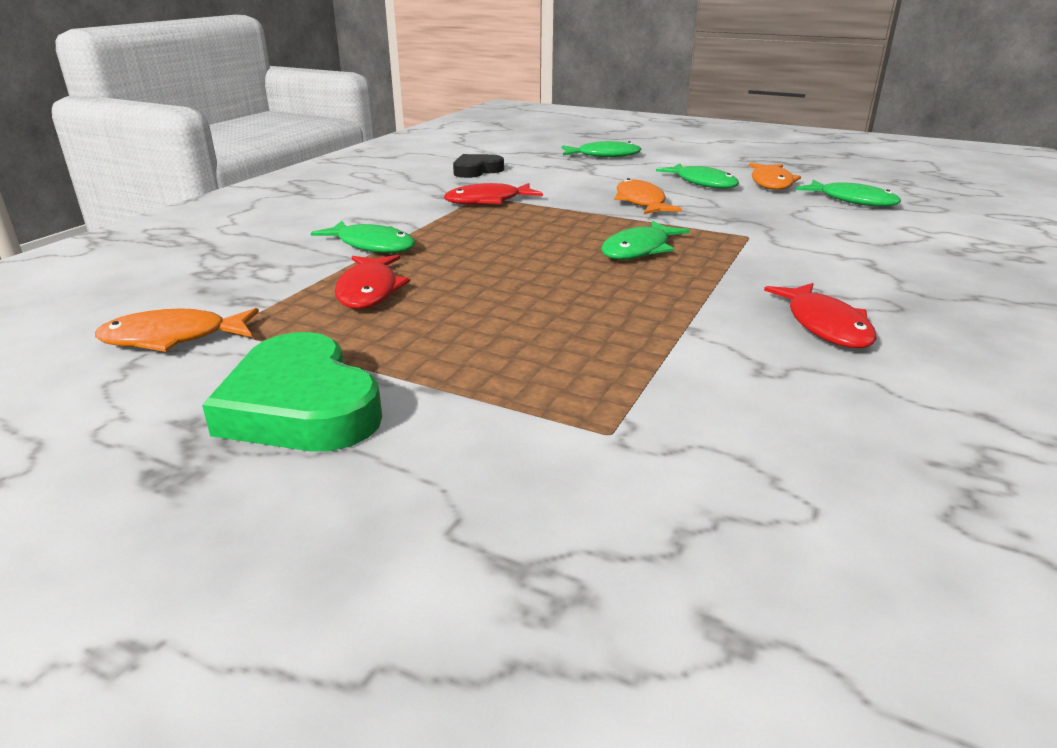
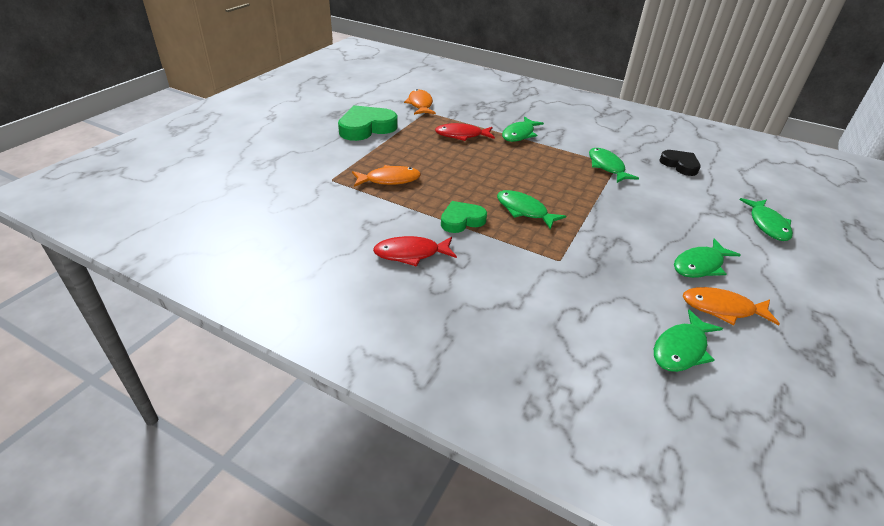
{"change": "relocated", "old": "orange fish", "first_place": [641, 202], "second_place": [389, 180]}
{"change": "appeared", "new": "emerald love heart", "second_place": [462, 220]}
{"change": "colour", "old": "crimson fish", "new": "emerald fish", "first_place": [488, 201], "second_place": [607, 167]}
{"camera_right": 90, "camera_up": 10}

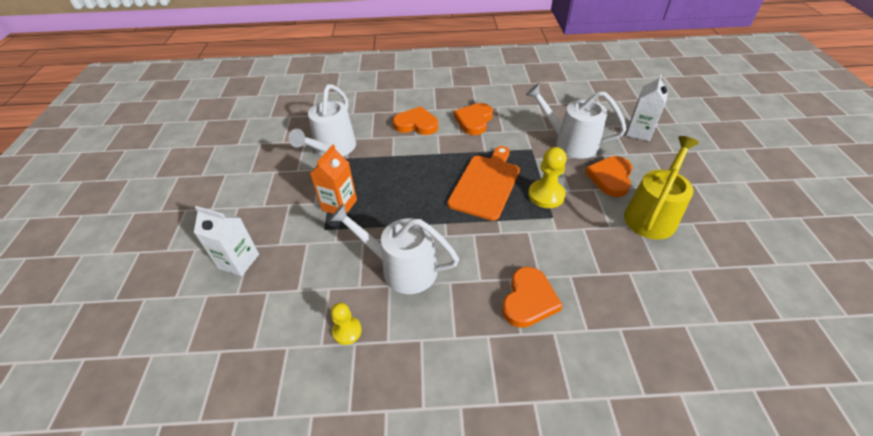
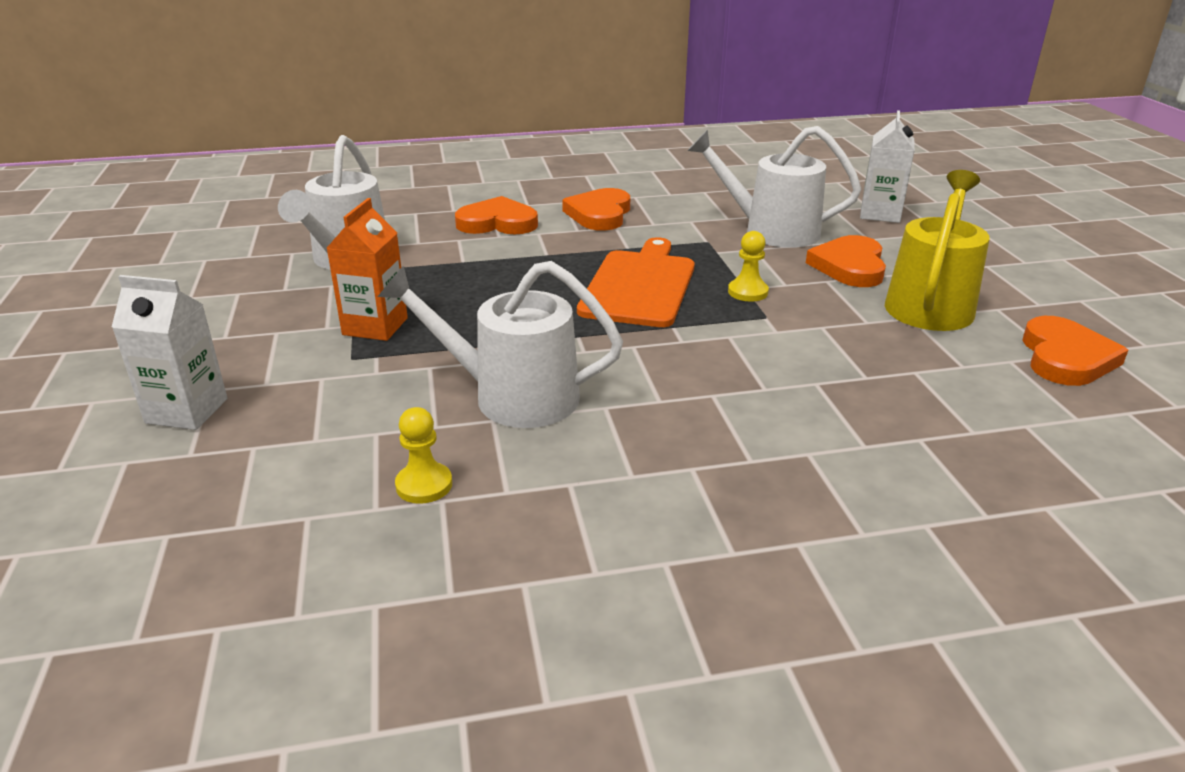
{"change": "size", "old": "bright yellow pawn", "first_place": [546, 195], "second_place": [747, 292], "factor": 0.63}
{"change": "relocated", "old": "orange love heart", "first_place": [528, 300], "second_place": [1065, 357]}
{"camera_right": -10, "camera_up": -15}

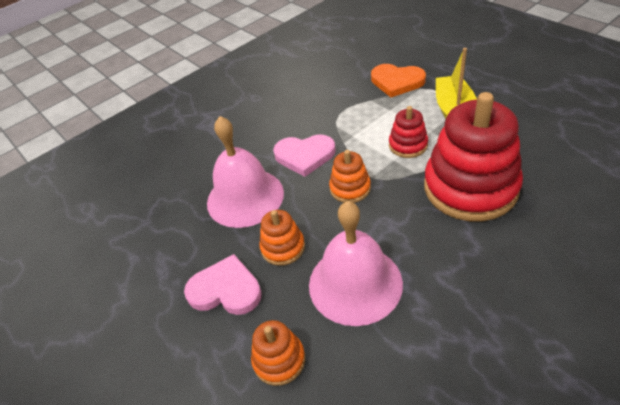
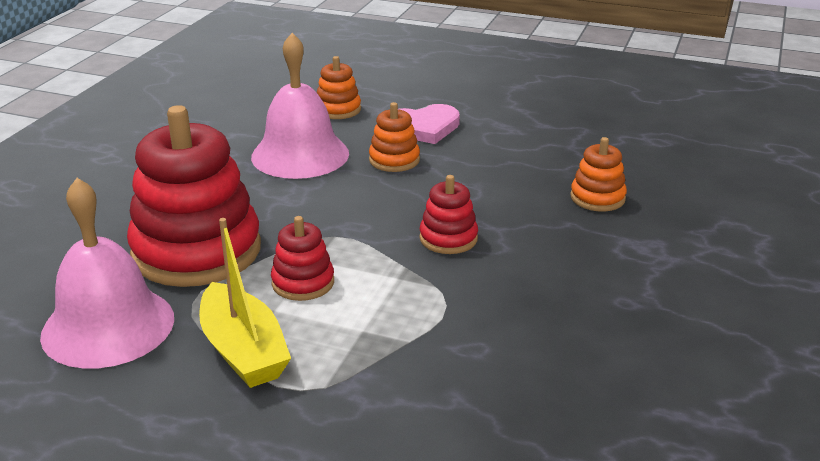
{"change": "relocated", "old": "rose-pink bell", "first_place": [245, 197], "second_place": [108, 326]}
{"change": "exchanged", "old": "rose-pink love heart", "new": "crimson stacking toy", "first_place": [304, 156], "second_place": [448, 238]}
{"change": "relocated", "old": "orange stacking toy", "first_place": [350, 188], "second_place": [597, 198]}
{"change": "missing", "old": "orange love heart", "first_place": [397, 82]}
{"camera_right": 145, "camera_up": -15}

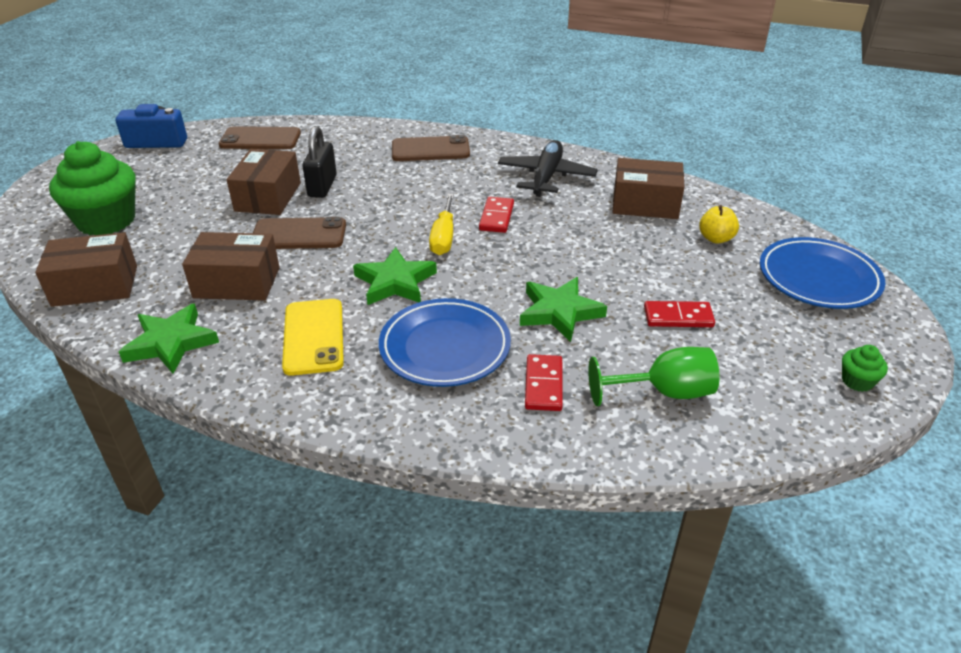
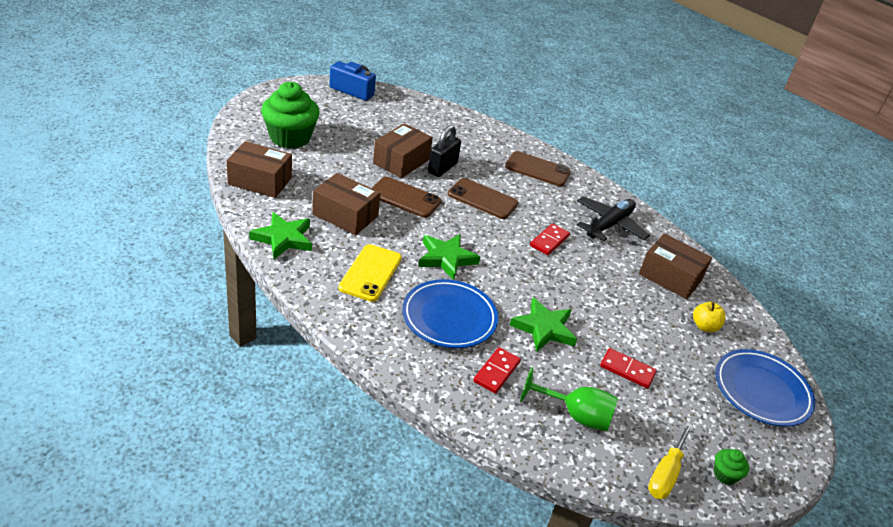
{"change": "relocated", "old": "dark brown mobile phone", "first_place": [260, 139], "second_place": [482, 199]}
{"change": "relocated", "old": "bright yellow flat screwdriver", "first_place": [443, 238], "second_place": [665, 474]}
{"camera_right": 20, "camera_up": 0}

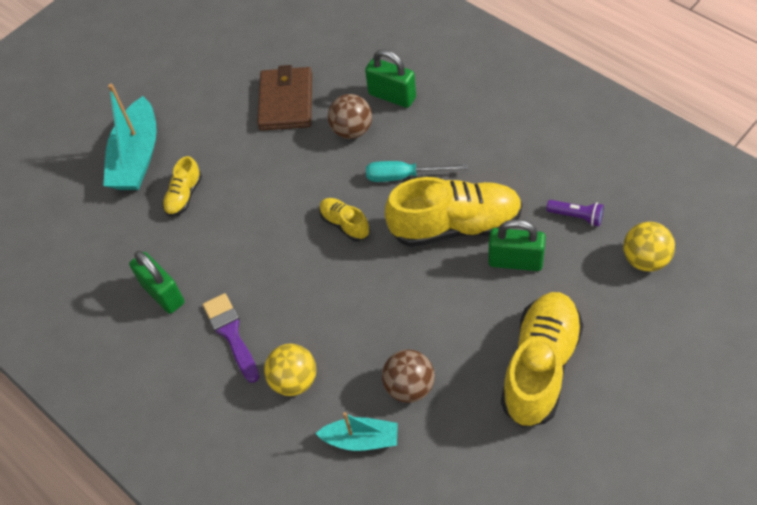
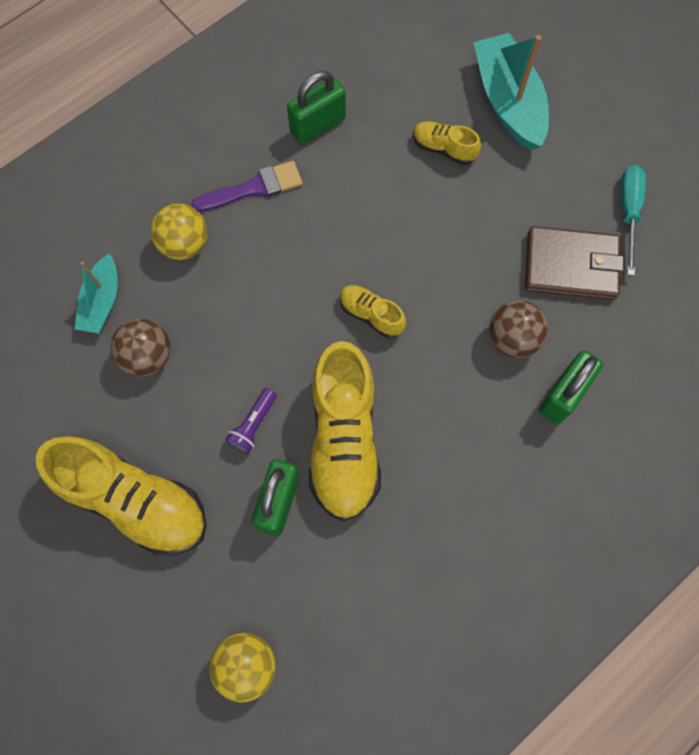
{"change": "relocated", "old": "purple pocket torch", "first_place": [576, 216], "second_place": [253, 425]}
{"change": "spun", "old": "bright yellow sneaker", "first_place": [345, 224], "second_place": [371, 315], "degrees": -105}
{"change": "spun", "old": "teal toy boat", "first_place": [137, 157], "second_place": [508, 102], "degrees": 60}
{"change": "relocated", "old": "teal flat screwdriver", "first_place": [404, 176], "second_place": [628, 212]}
{"camera_right": 90, "camera_up": 15}

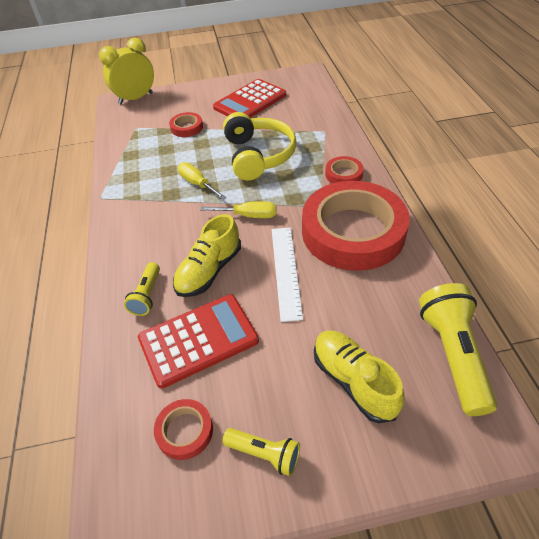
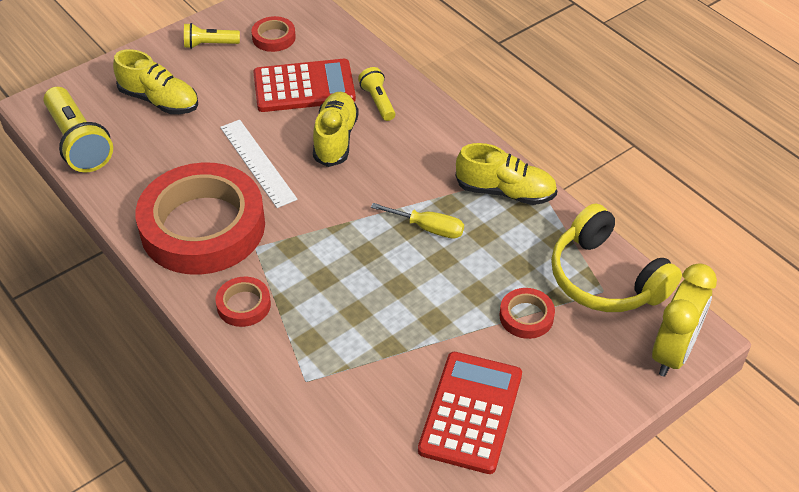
{"change": "spun", "old": "crimson calculator", "first_place": [198, 339], "second_place": [304, 87], "degrees": -135}
{"change": "appeared", "new": "bright yellow sneaker", "second_place": [505, 192]}
{"change": "relocated", "old": "bright yellow headset", "first_place": [258, 155], "second_place": [605, 278]}
{"change": "missing", "old": "bright yellow flat screwdriver", "first_place": [249, 216]}
{"camera_right": 150, "camera_up": 0}

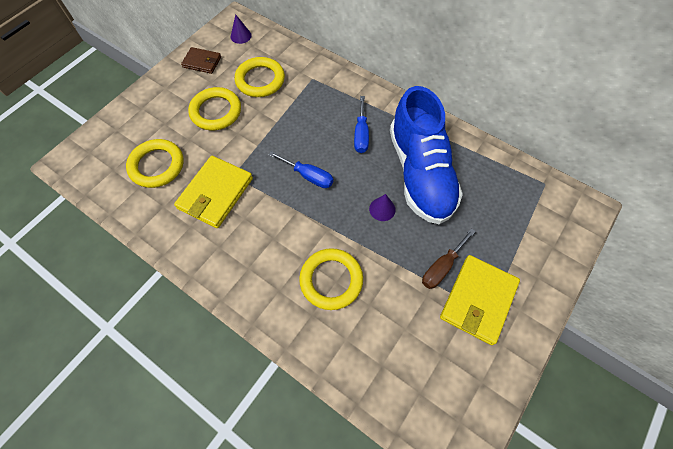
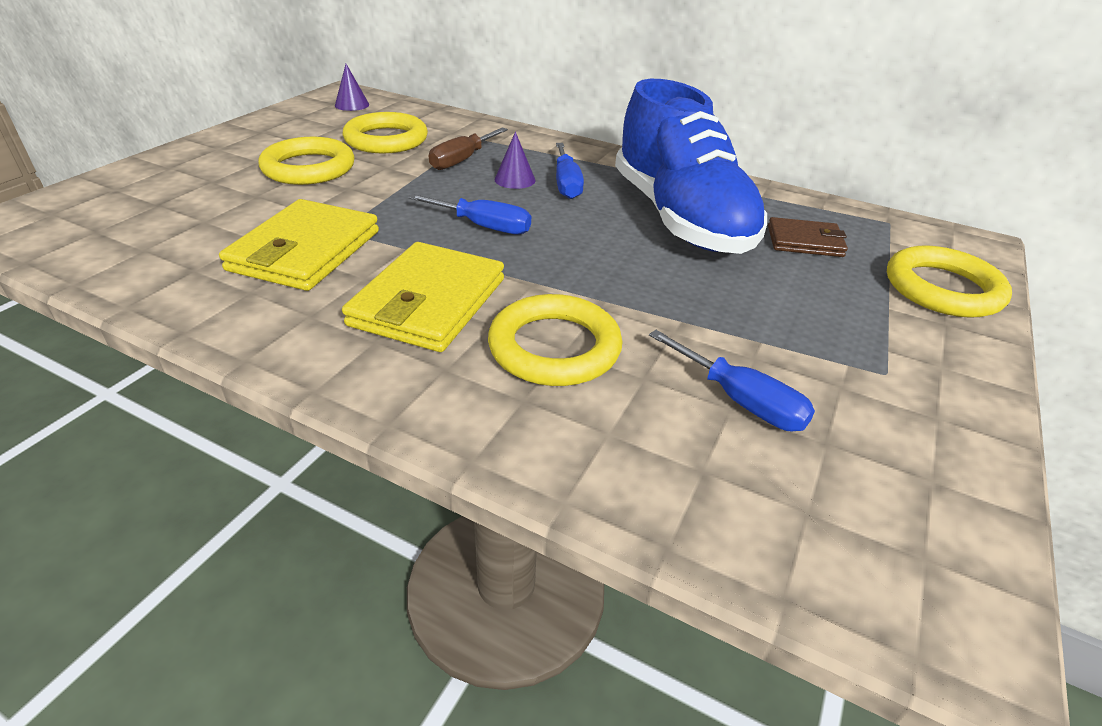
{"change": "relocated", "old": "bright yellow card wallet", "first_place": [478, 300], "second_place": [428, 302]}
{"change": "relocated", "old": "dark brown flat screwdriver", "first_place": [442, 267], "second_place": [462, 160]}
{"change": "relocated", "old": "purple solid cone", "first_place": [382, 209], "second_place": [515, 179]}
{"change": "appeared", "new": "cobalt flat screwdriver", "second_place": [740, 401]}
{"change": "relocated", "old": "dark brown card wallet", "first_place": [202, 62], "second_place": [805, 241]}
{"change": "relocated", "old": "bright yellow torus", "first_place": [157, 165], "second_place": [942, 289]}
{"camera_right": -10, "camera_up": -25}

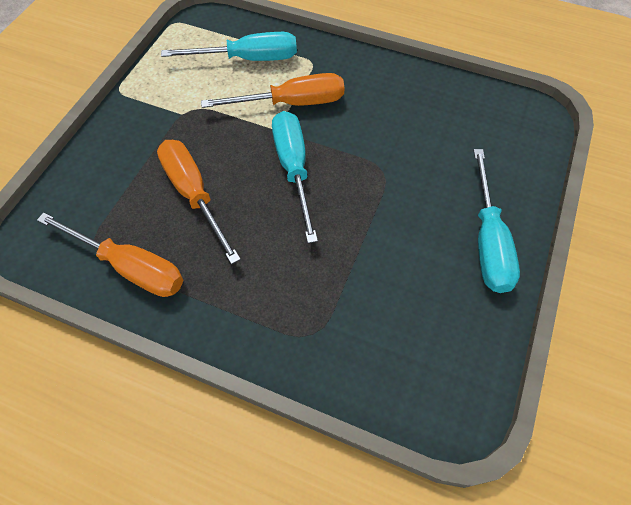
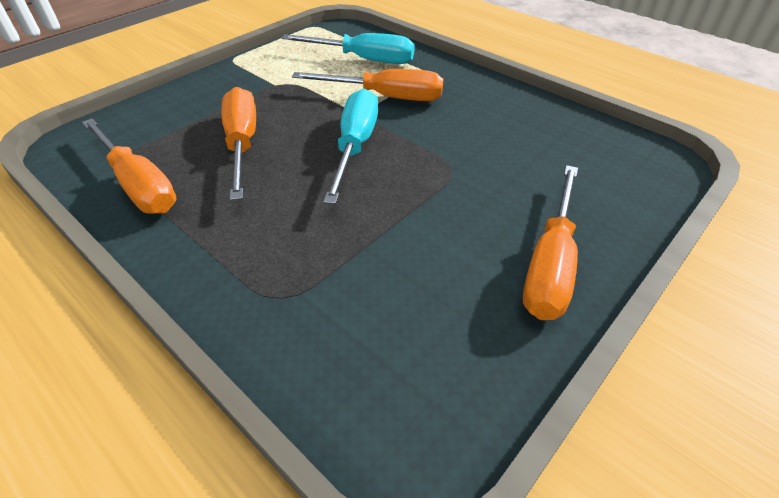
{"change": "colour", "old": "teal flat screwdriver", "new": "orange flat screwdriver", "first_place": [488, 241], "second_place": [550, 264]}
{"camera_right": 20, "camera_up": -15}

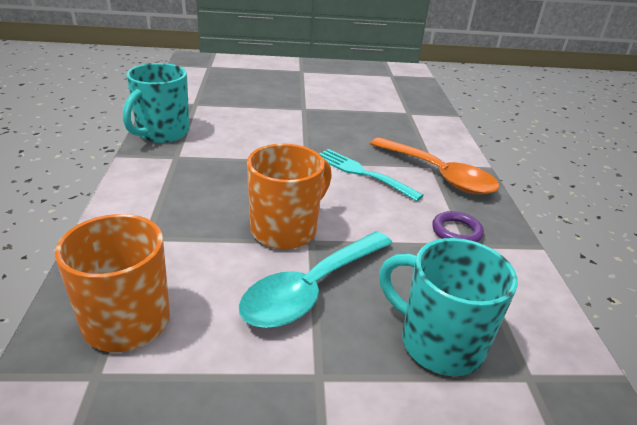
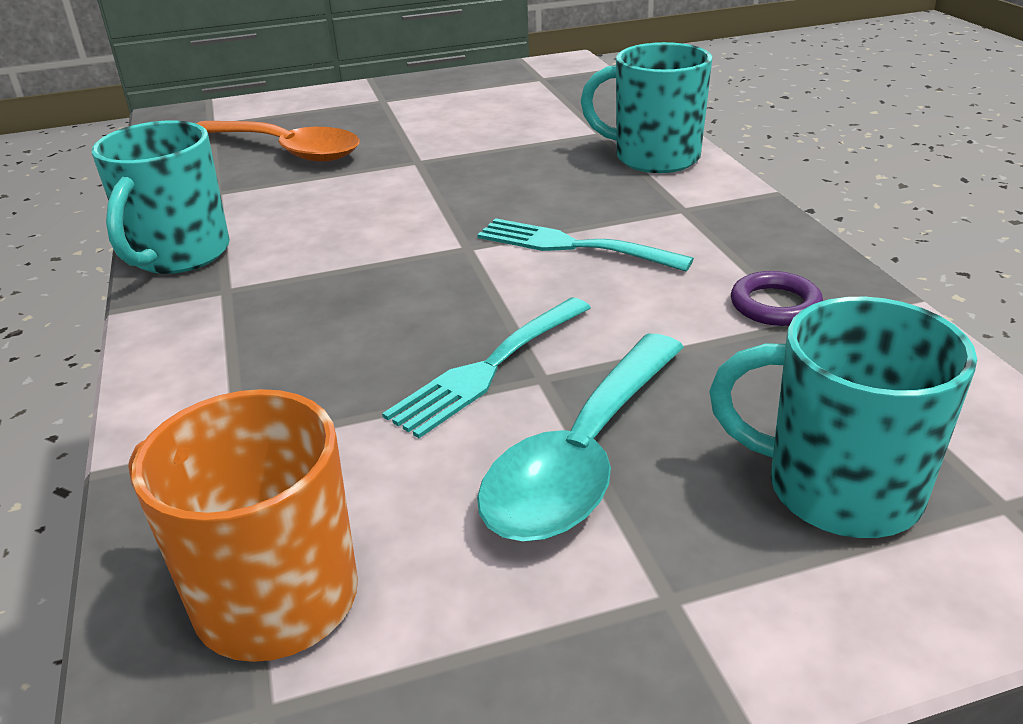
{"change": "relocated", "old": "orange teaspoon", "first_place": [439, 175], "second_place": [287, 150]}
{"change": "exchanged", "old": "orange coffee mug", "new": "teal table fork", "first_place": [286, 230], "second_place": [488, 369]}
{"change": "appeared", "new": "teal coffee mug", "second_place": [654, 158]}
{"camera_right": -10, "camera_up": 0}

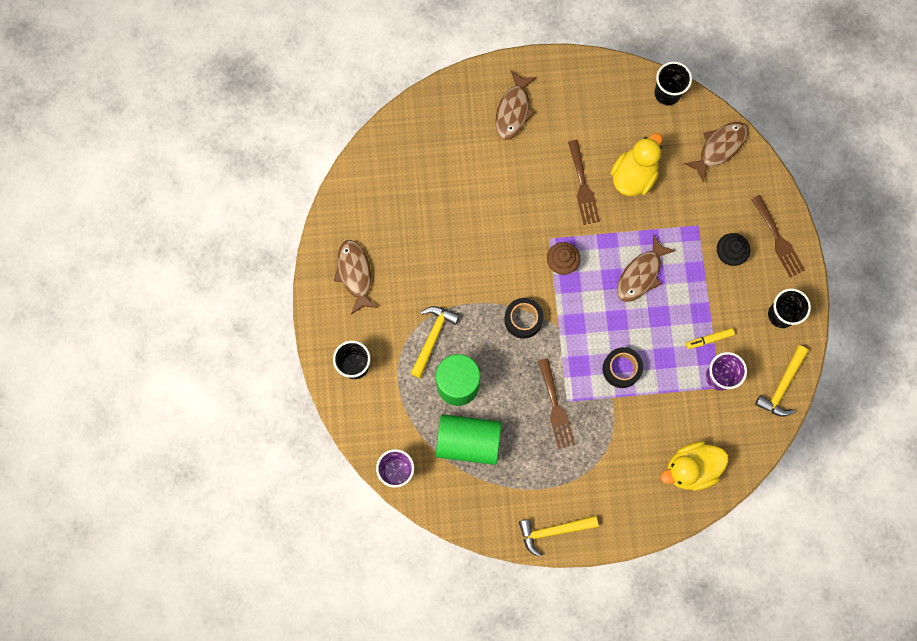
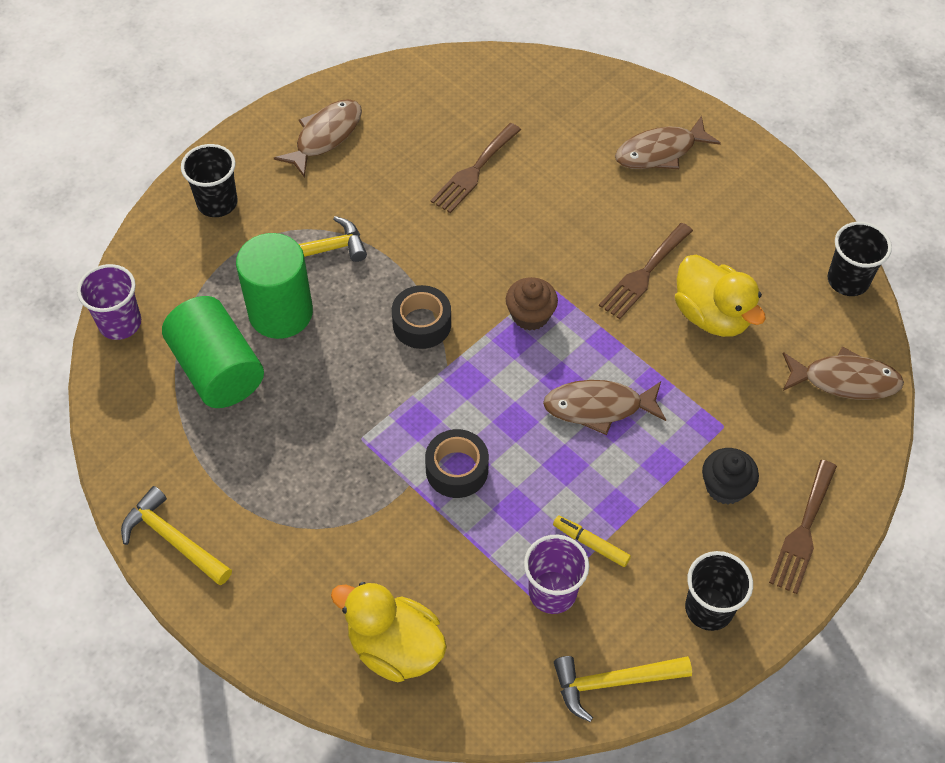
{"change": "relocated", "old": "dark brown table fork", "first_place": [556, 408], "second_place": [474, 171]}
{"change": "spun", "old": "bright yellow rubber duck", "first_place": [633, 176], "second_place": [711, 315], "degrees": 60}
{"camera_right": 50, "camera_up": -20}

